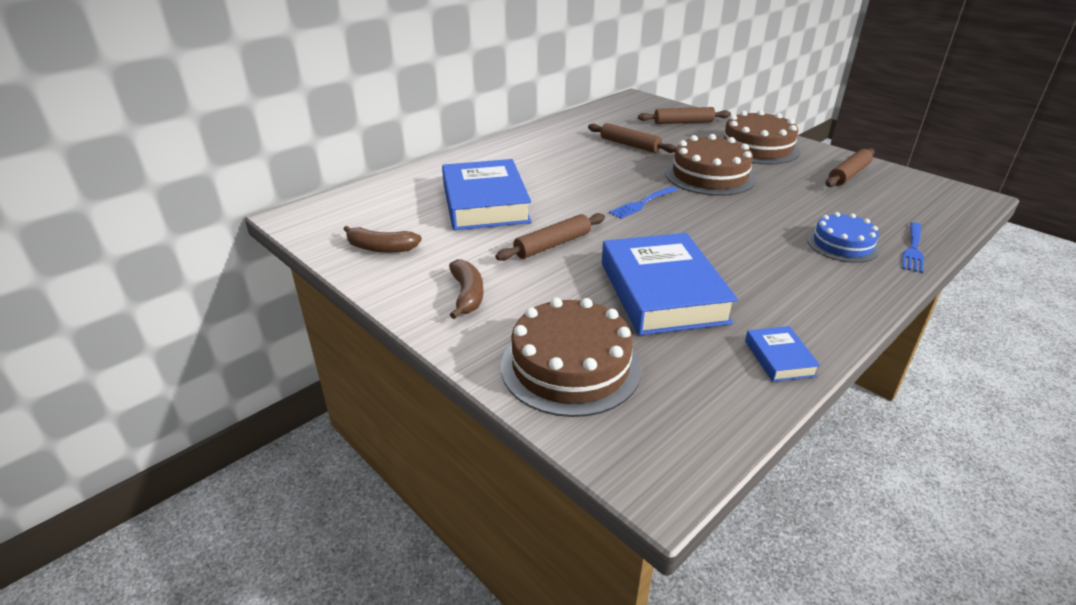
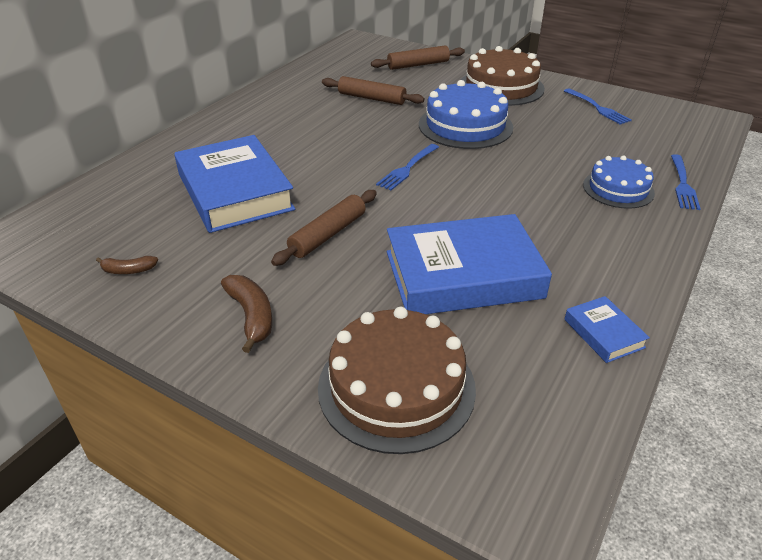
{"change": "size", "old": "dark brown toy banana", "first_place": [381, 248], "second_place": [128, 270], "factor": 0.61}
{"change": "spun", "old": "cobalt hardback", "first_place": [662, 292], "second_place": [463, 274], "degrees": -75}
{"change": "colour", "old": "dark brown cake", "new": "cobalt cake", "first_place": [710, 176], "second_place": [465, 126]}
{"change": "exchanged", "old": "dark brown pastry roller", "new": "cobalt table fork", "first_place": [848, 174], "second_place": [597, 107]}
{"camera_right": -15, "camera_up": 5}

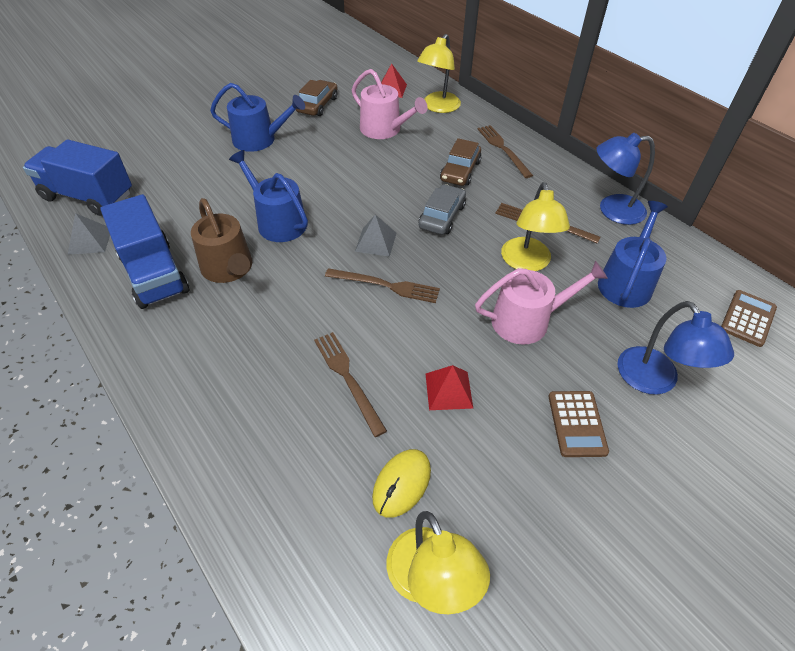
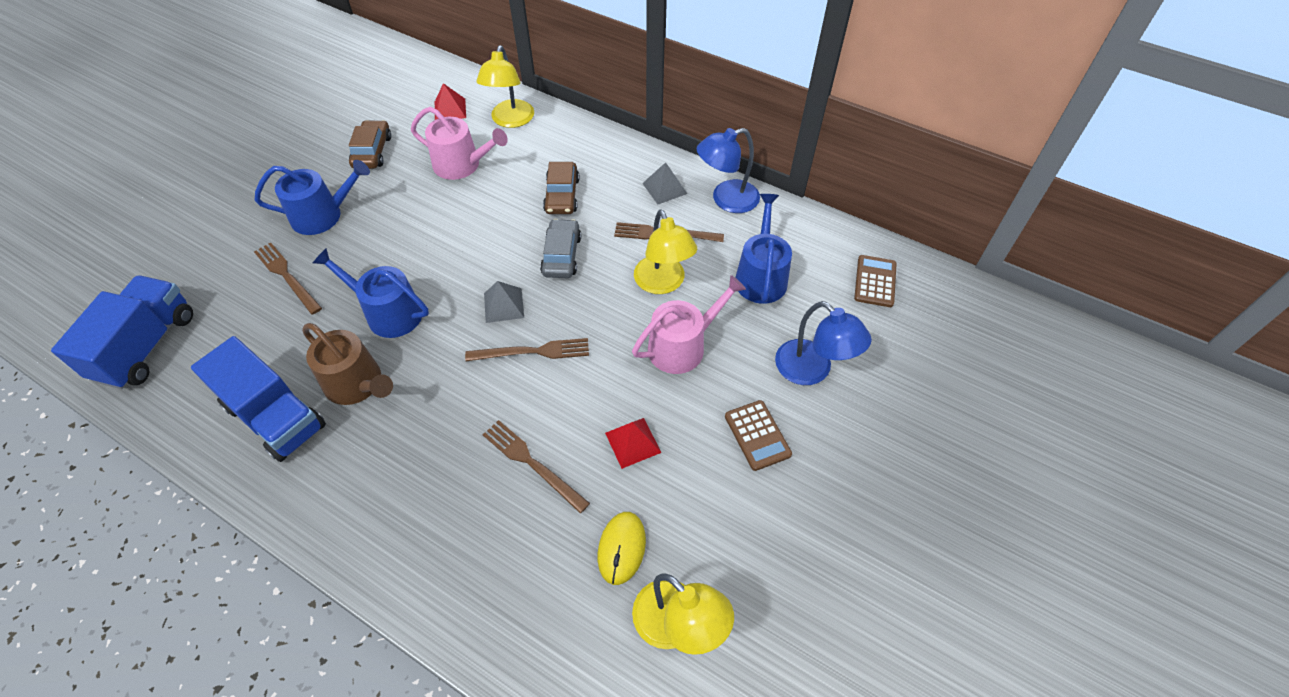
{"change": "spun", "old": "cobalt truck", "first_place": [88, 196], "second_place": [146, 346], "degrees": 105}
{"change": "relocated", "old": "dark brown table fork", "first_place": [503, 149], "second_place": [287, 276]}
{"change": "relocated", "old": "ash-grey pyramid shape", "first_place": [90, 241], "second_place": [664, 188]}
{"camera_right": -20, "camera_up": 5}

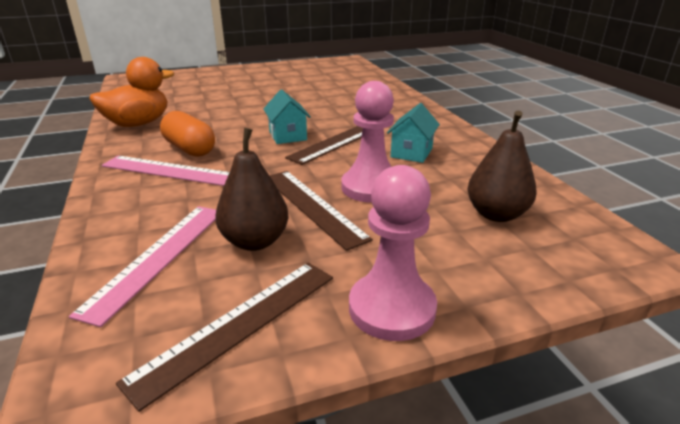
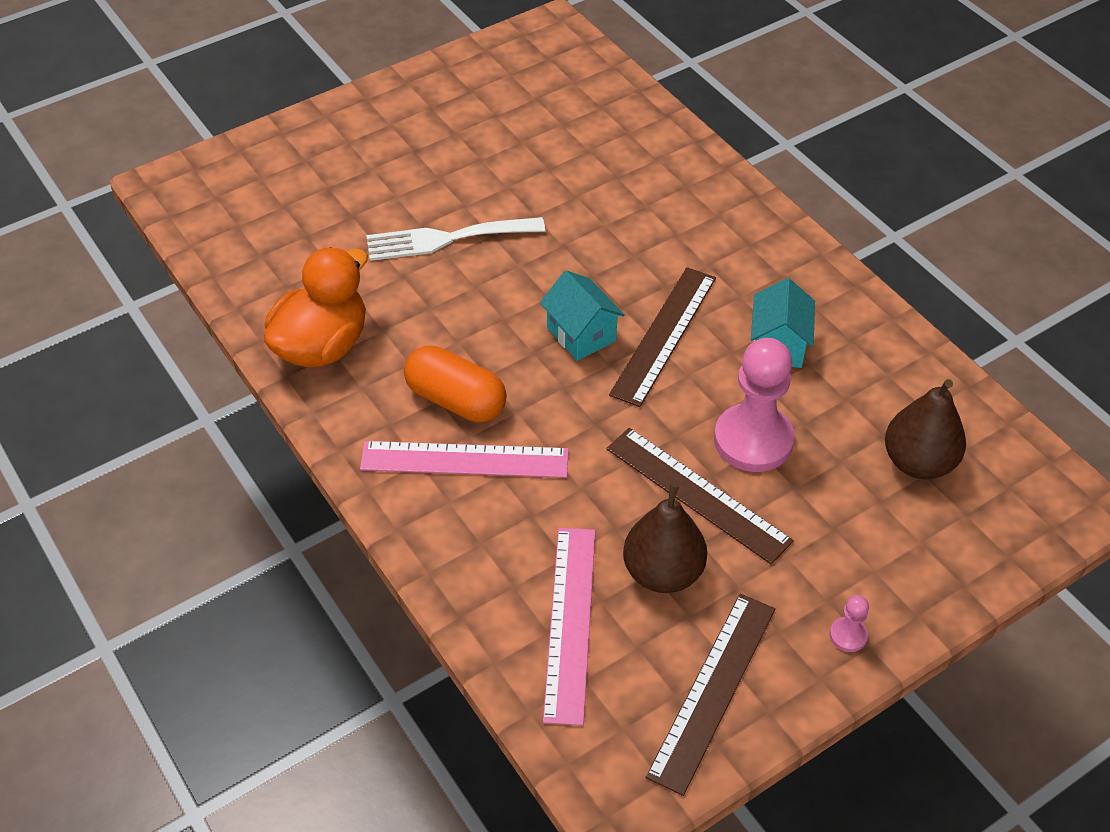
{"change": "appeared", "new": "pure white table fork", "second_place": [446, 239]}
{"change": "size", "old": "rose-pink pawn", "first_place": [392, 308], "second_place": [848, 635], "factor": 0.43}
{"camera_right": -15, "camera_up": 20}

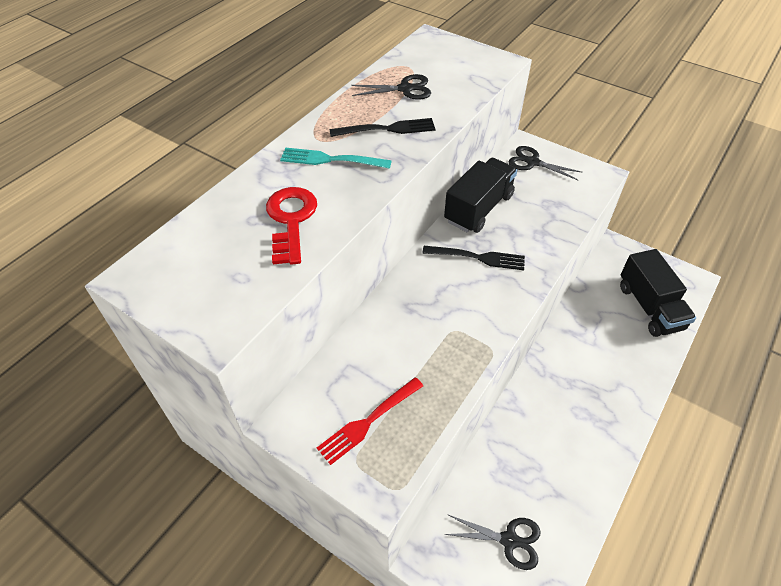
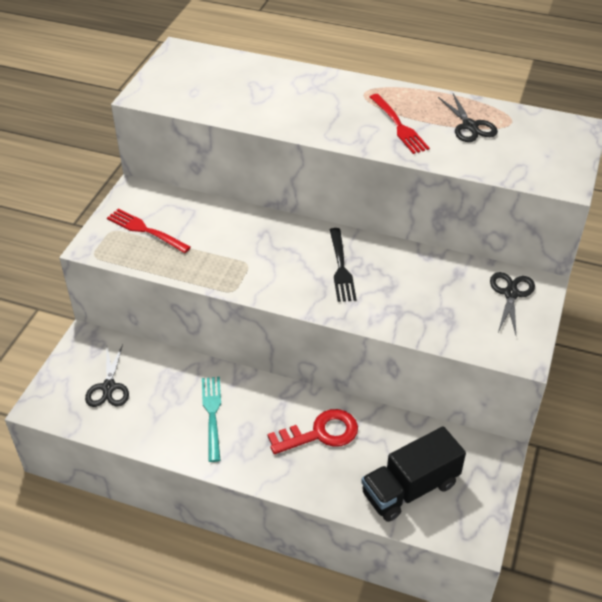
{"change": "relocated", "old": "teal table fork", "first_place": [331, 160], "second_place": [212, 414]}
{"change": "relocated", "old": "crimson latchkey", "first_place": [291, 220], "second_place": [320, 433]}
{"change": "colour", "old": "ebony table fork", "new": "crimson table fork", "first_place": [387, 129], "second_place": [399, 126]}
{"change": "missing", "old": "ebony truck", "first_place": [479, 208]}
{"camera_right": 75, "camera_up": -5}

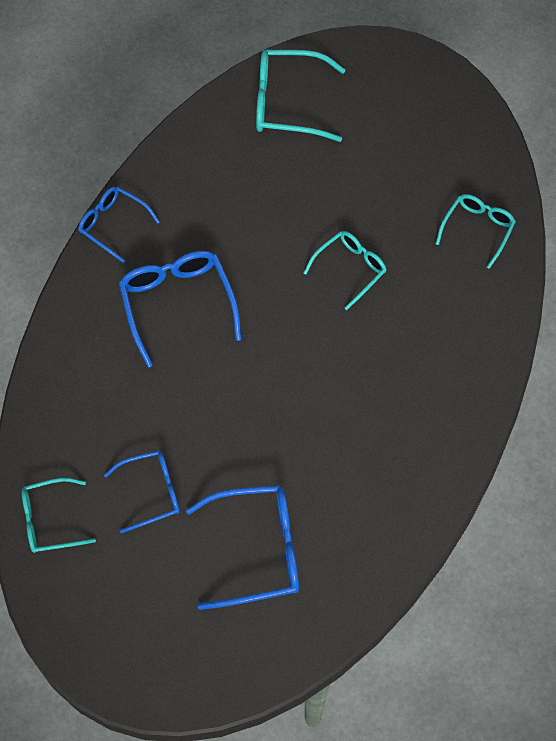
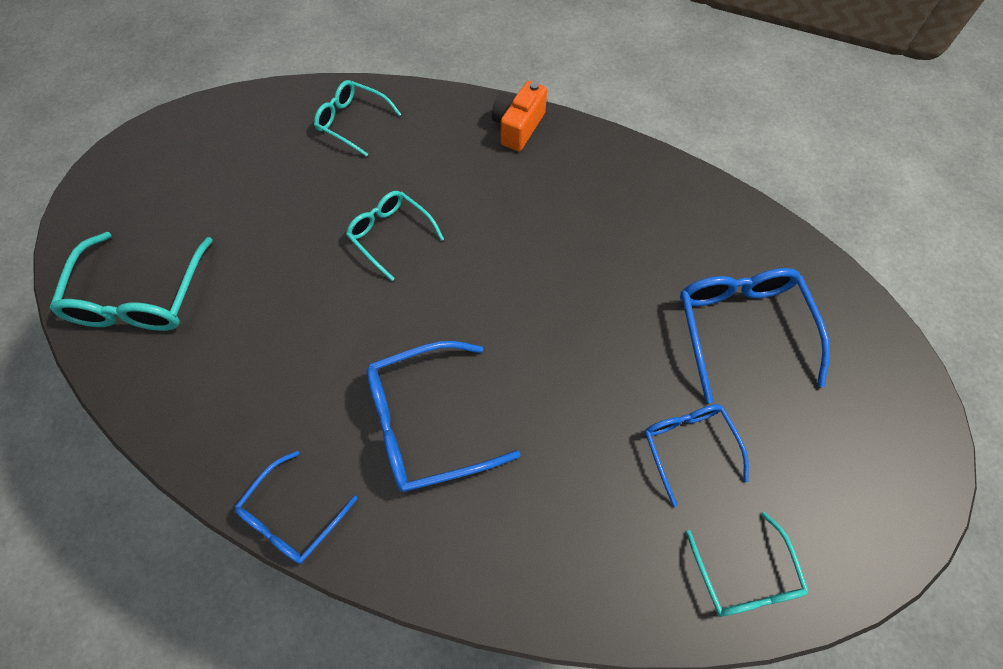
{"change": "appeared", "new": "orange photo camera", "second_place": [518, 127]}
{"camera_right": -90, "camera_up": 0}

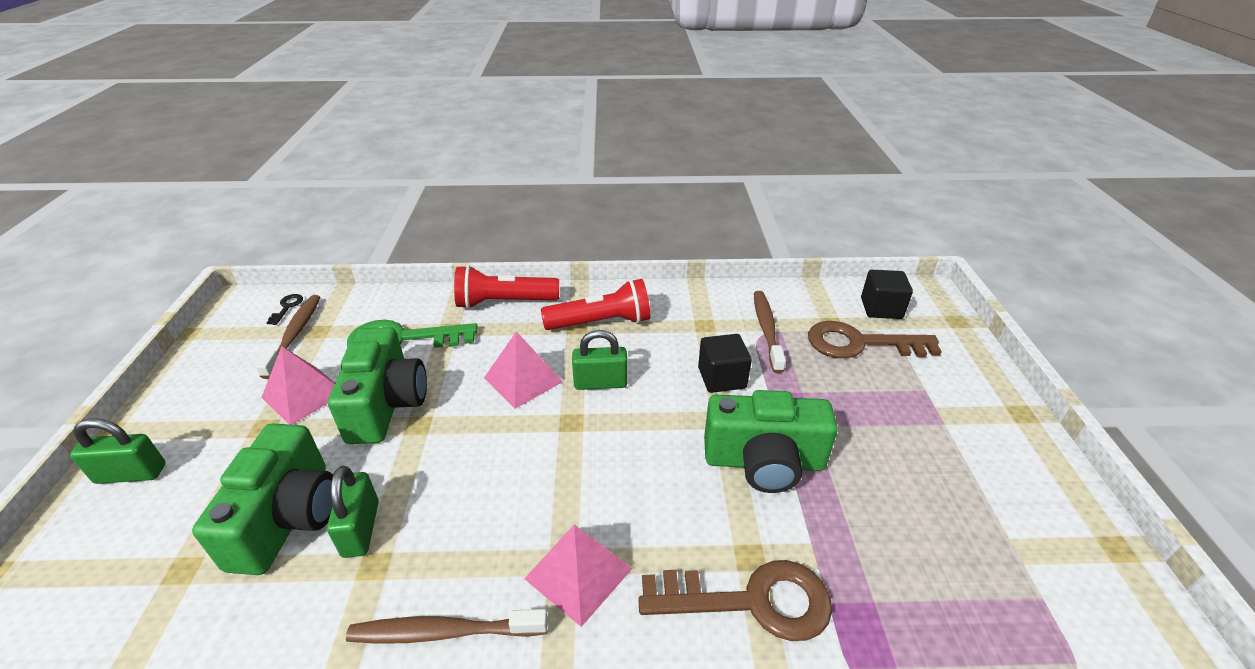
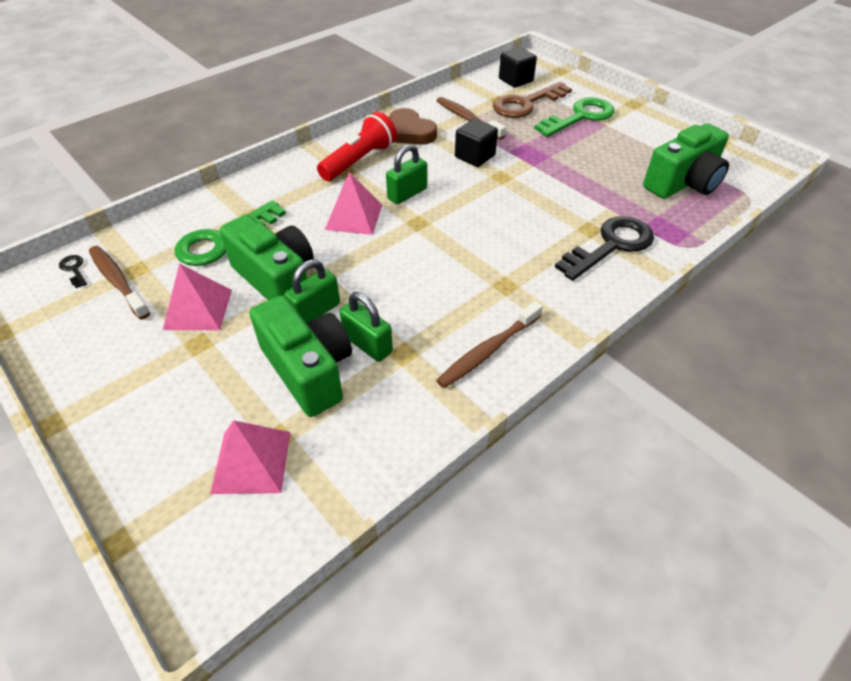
{"change": "relocated", "old": "rose-pink pyramid shape", "first_place": [578, 573], "second_place": [251, 461]}
{"change": "relocated", "old": "emerald lock", "first_place": [131, 473], "second_place": [315, 312]}
{"change": "appeared", "new": "dark brown love heart", "second_place": [409, 132]}
{"change": "appeared", "new": "emerald latchkey", "second_place": [580, 117]}
{"change": "colour", "old": "dark brown latchkey", "new": "ebony latchkey", "first_place": [751, 601], "second_place": [611, 245]}
{"change": "relocated", "old": "emerald photo camera", "first_place": [764, 461], "second_place": [683, 183]}
{"change": "missing", "old": "crimson pocket torch", "first_place": [504, 302]}
{"camera_right": -40, "camera_up": 10}

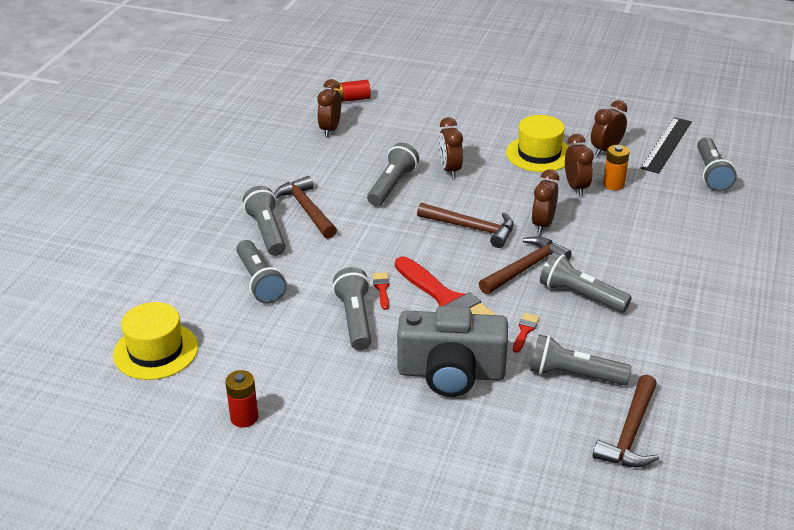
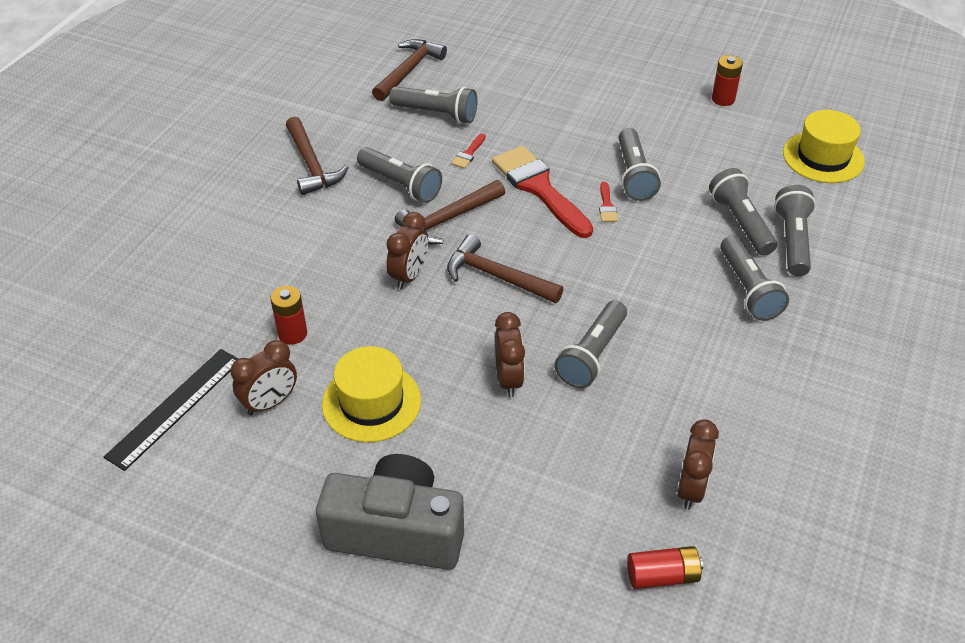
{"change": "colour", "old": "orange AA battery", "new": "crimson AA battery", "first_place": [613, 184], "second_place": [292, 334]}
{"change": "relocated", "old": "dark brown carpenter's hammer", "first_place": [306, 209], "second_place": [311, 164]}
{"change": "relocated", "old": "ash-grey photo camera", "first_place": [451, 373], "second_place": [396, 531]}
{"change": "relocated", "old": "ash-grey pocket torch", "first_place": [711, 174], "second_place": [792, 241]}
{"change": "missing", "old": "dark brown bedside clock", "first_place": [576, 187]}
{"camera_right": -175, "camera_up": 10}

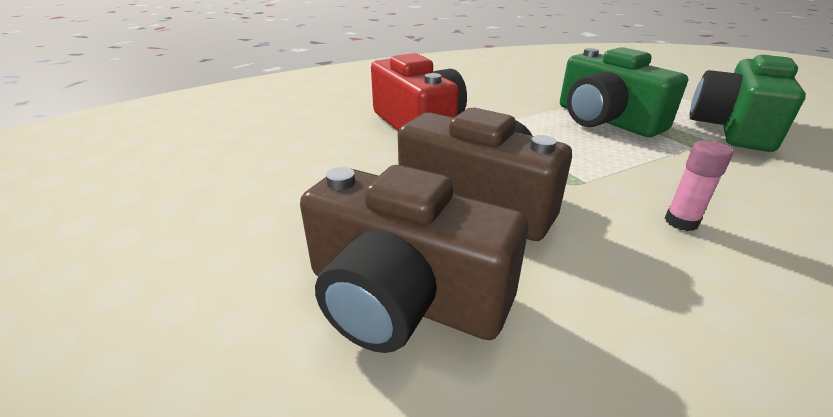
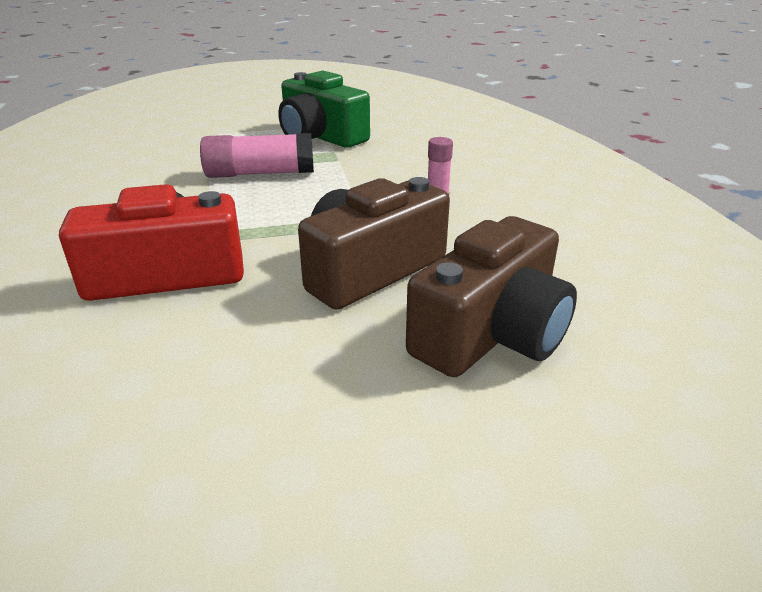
{"change": "exchanged", "old": "emerald photo camera", "new": "rose-pink glue", "first_place": [605, 120], "second_place": [260, 173]}
{"camera_right": -75, "camera_up": 0}

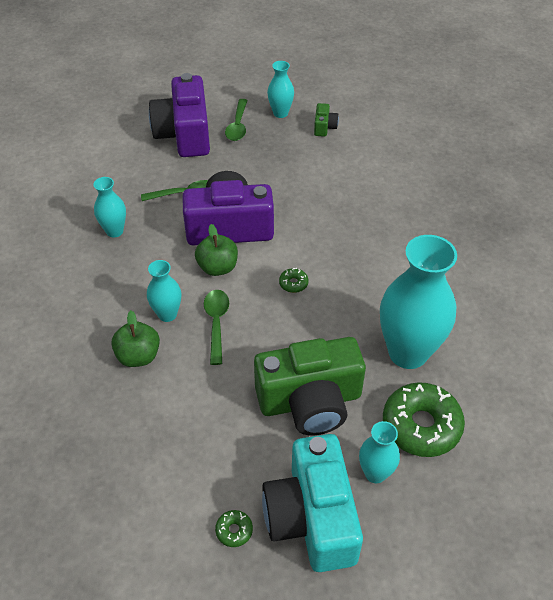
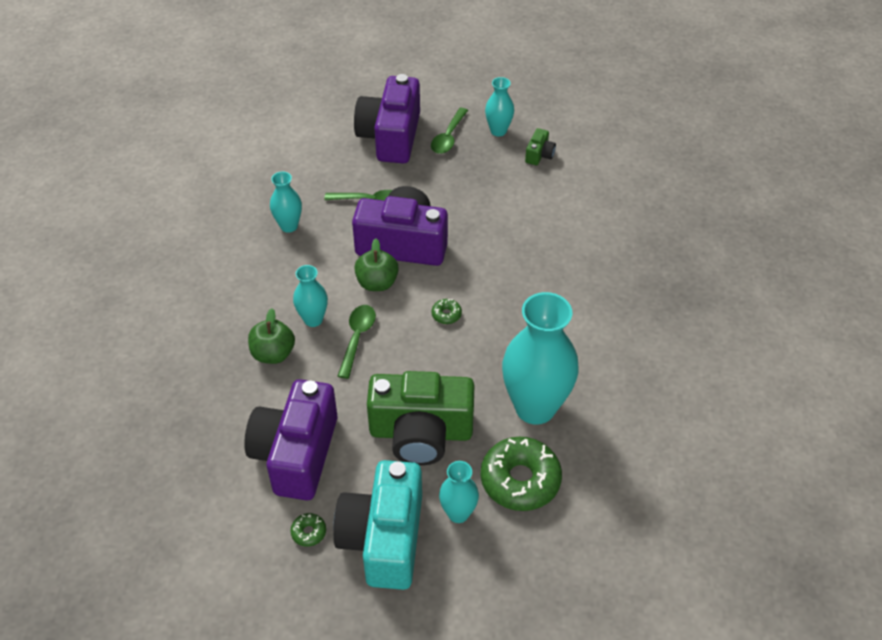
{"change": "appeared", "new": "purple photo camera", "second_place": [296, 454]}
{"camera_right": 15, "camera_up": 0}

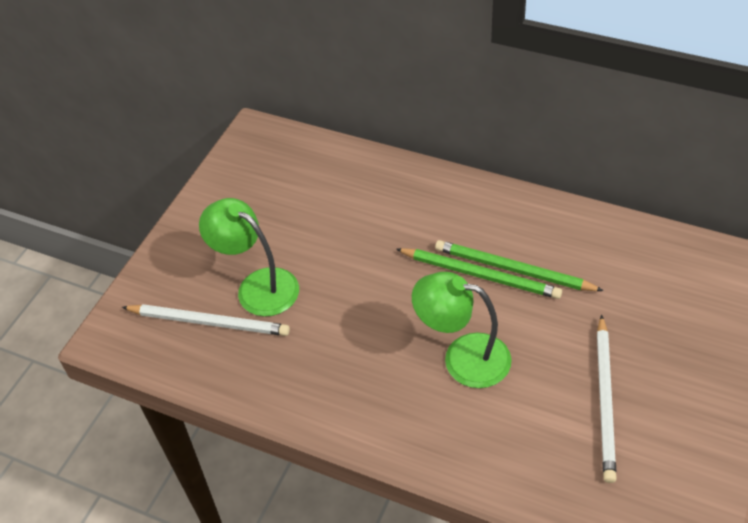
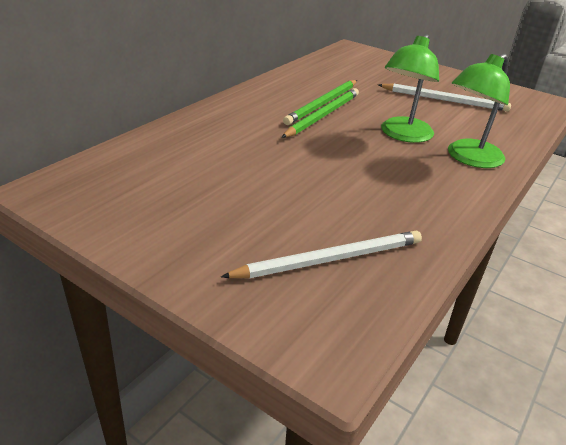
{"change": "spun", "old": "pure white pencil", "first_place": [209, 322], "second_place": [330, 259], "degrees": 45}
{"change": "relocated", "old": "emerald reading lamp", "first_place": [258, 286], "second_place": [468, 158]}
{"camera_right": -85, "camera_up": -15}

